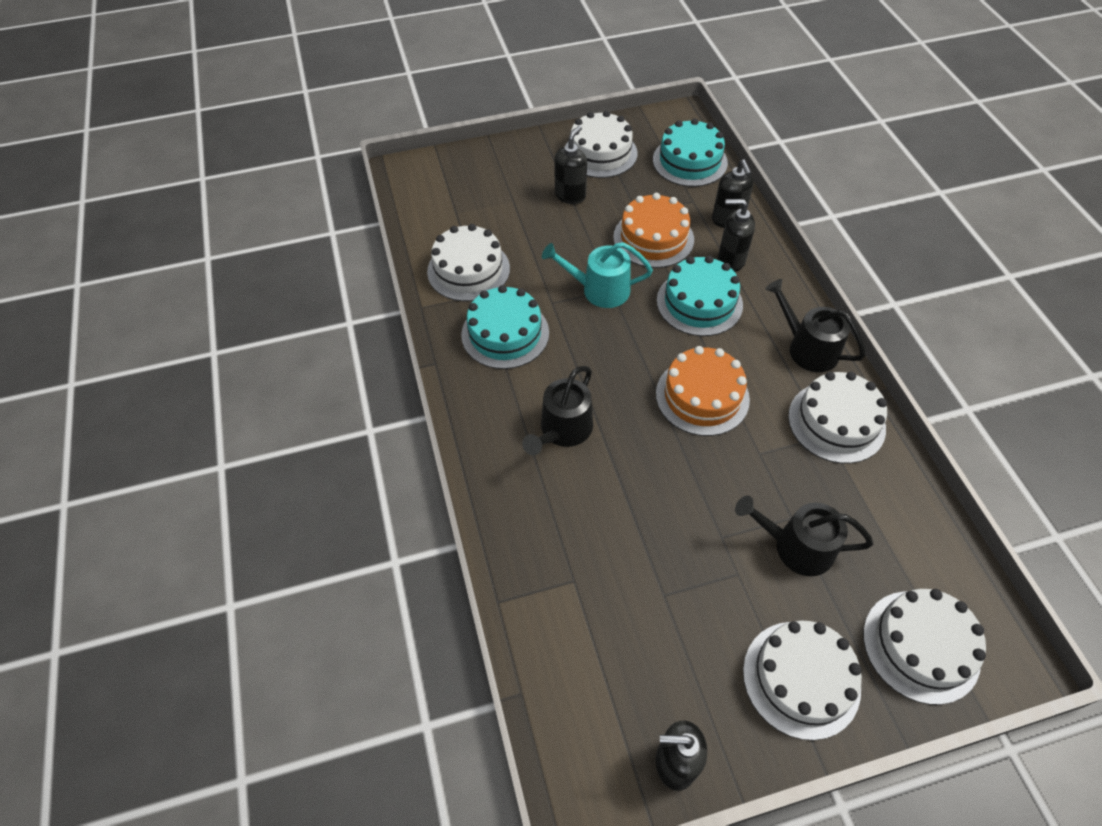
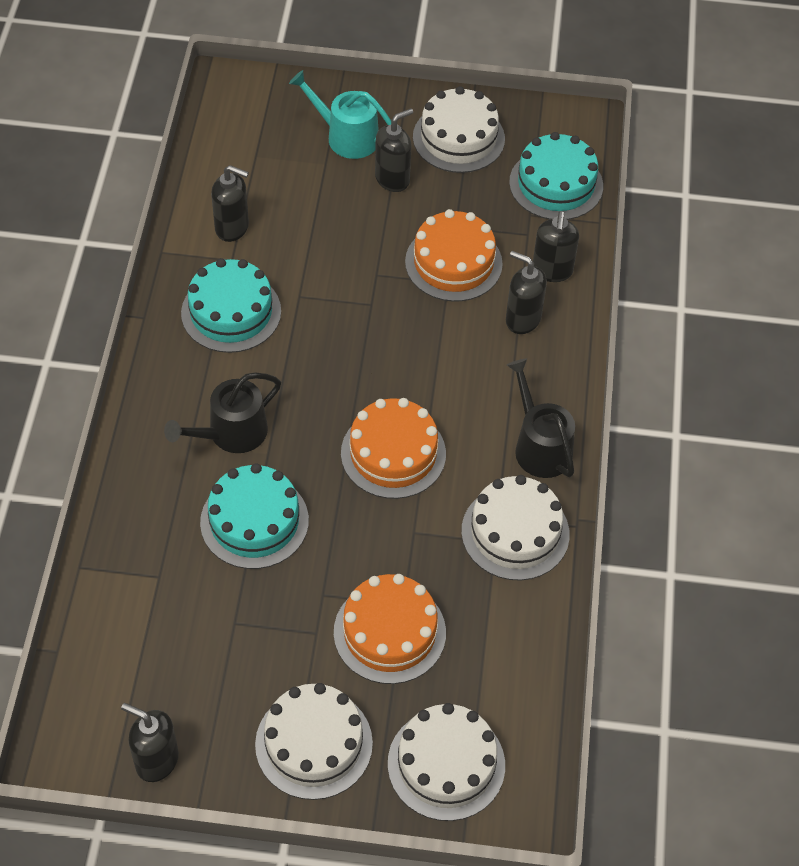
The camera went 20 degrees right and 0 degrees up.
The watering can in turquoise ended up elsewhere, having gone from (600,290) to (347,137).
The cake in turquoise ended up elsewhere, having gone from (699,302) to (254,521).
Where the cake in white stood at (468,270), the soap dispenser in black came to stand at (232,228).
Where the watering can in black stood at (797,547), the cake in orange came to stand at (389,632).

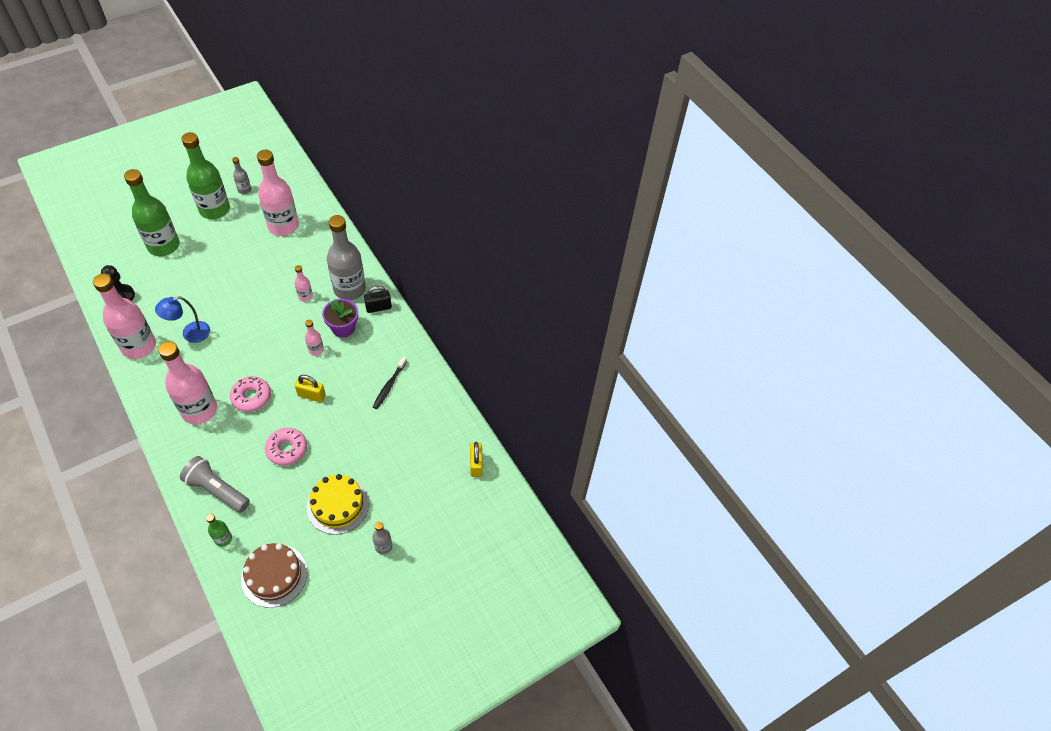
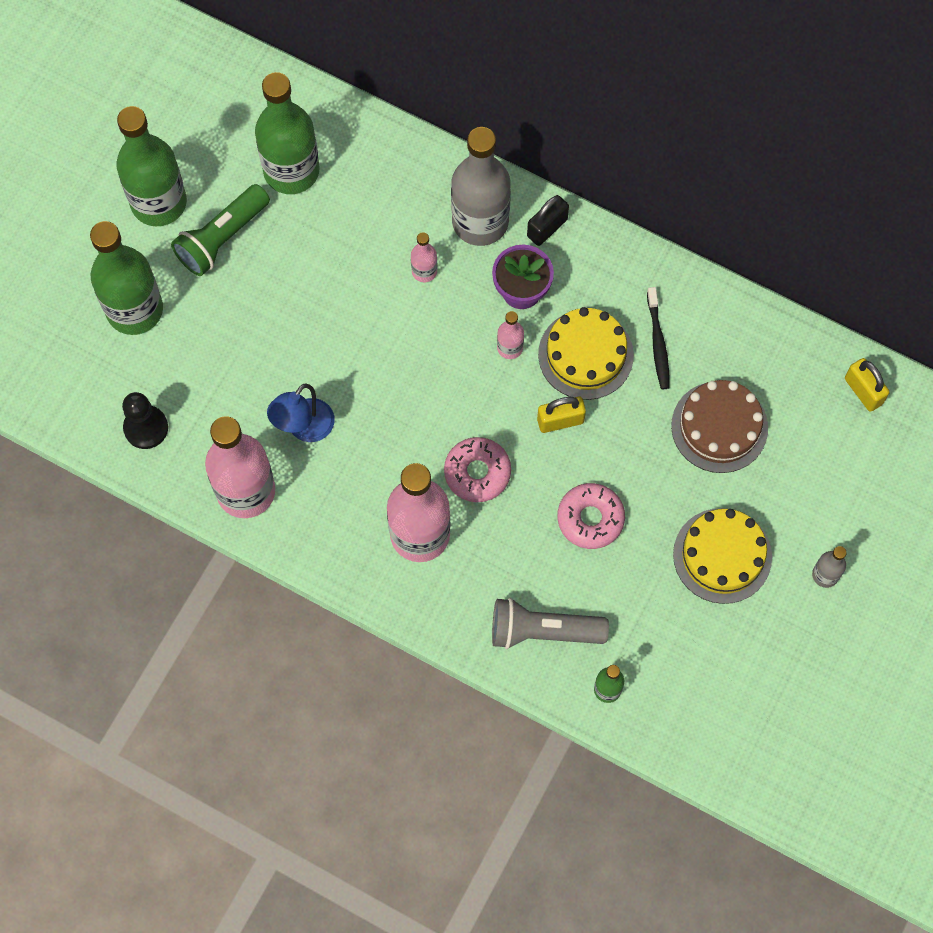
The camera went 25 degrees left and 15 degrees up.
The second view lost the bottle in grey at (244,190).
The second view gained the flashlight in green at (222,238).
The second view gained the cake in yellow at (585,355).
The cake in brown ended up elsewhere, having gone from (274,575) to (719,427).
What was the bottle in pink at (283,226) turned into the bottle in green at (291,171).

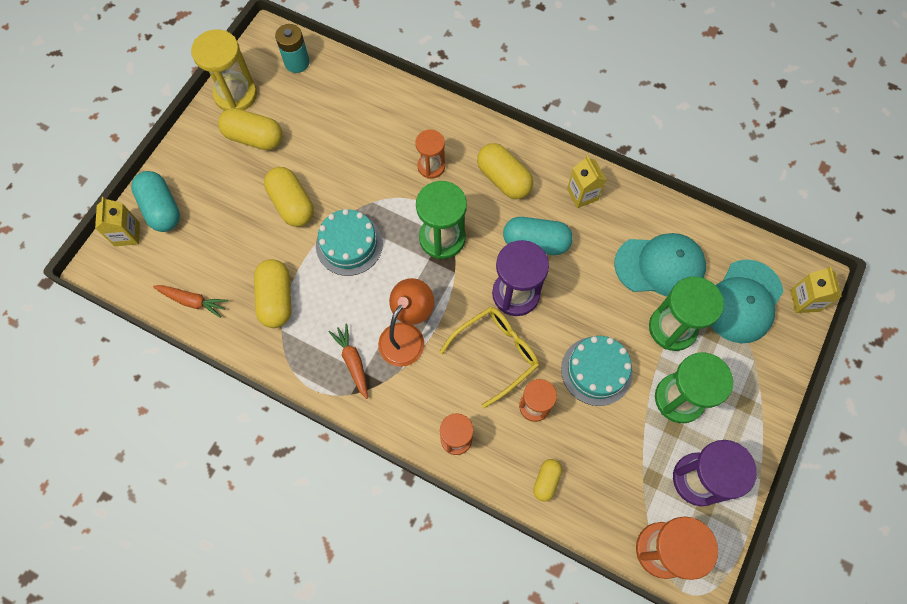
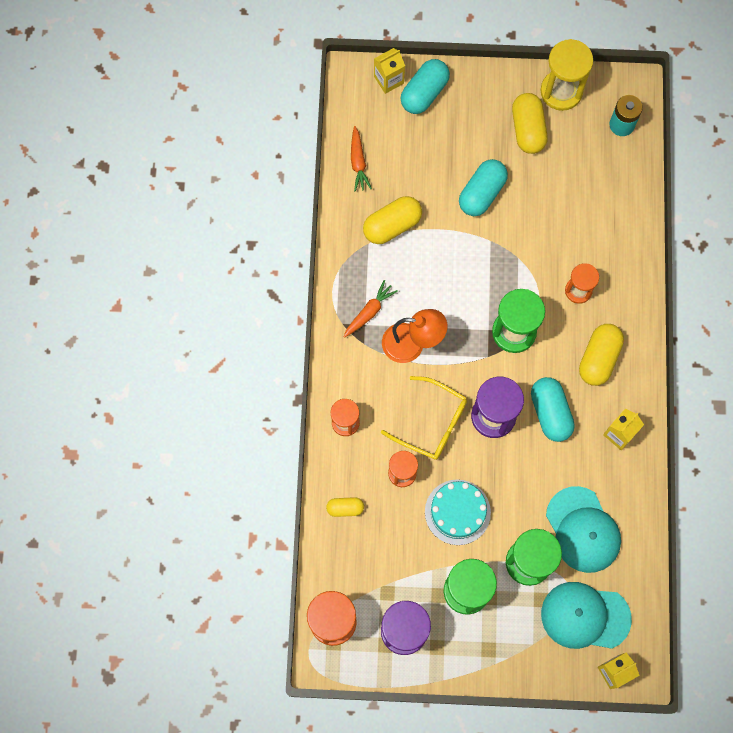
The camera went 65 degrees right and 5 degrees up.
The second view lost the cake in turquoise at (349,244).
What was the capsule in yellow at (292,204) turned into the capsule in turquoise at (482,193).

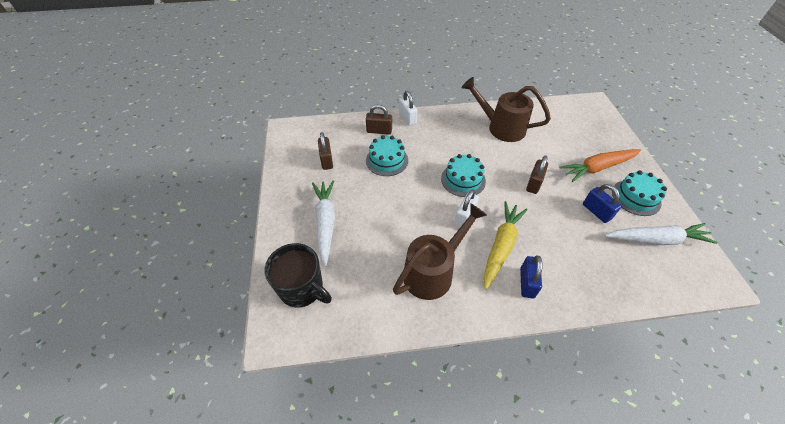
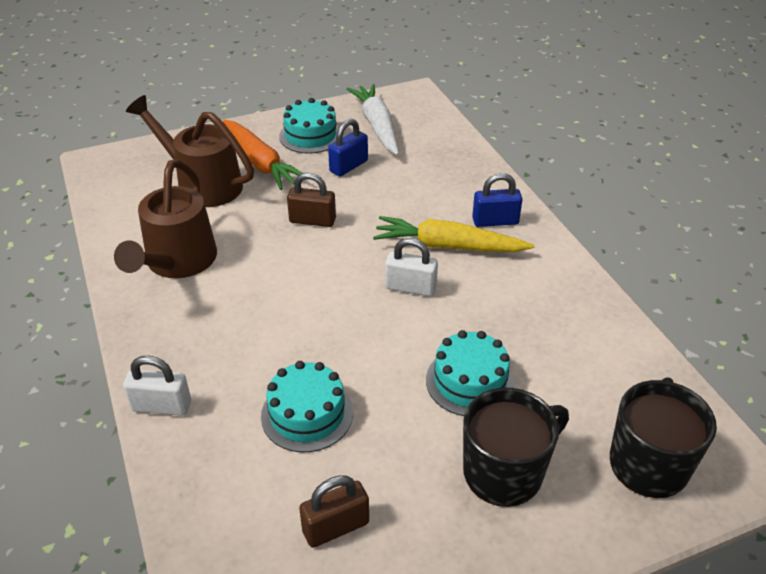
The camera went 105 degrees left and 10 degrees down.
The second view lost the padlock in brown at (379,131).
The watering can in brown ended up elsewhere, having gone from (433,271) to (202,184).
The cake in turquoise ended up elsewhere, having gone from (463,180) to (470,381).
Where the carrot in white stood at (325,223), the mug in black came to stand at (505,472).
The padlock in white at (407,118) ended up facing another way, 45 degrees clockwise from before.

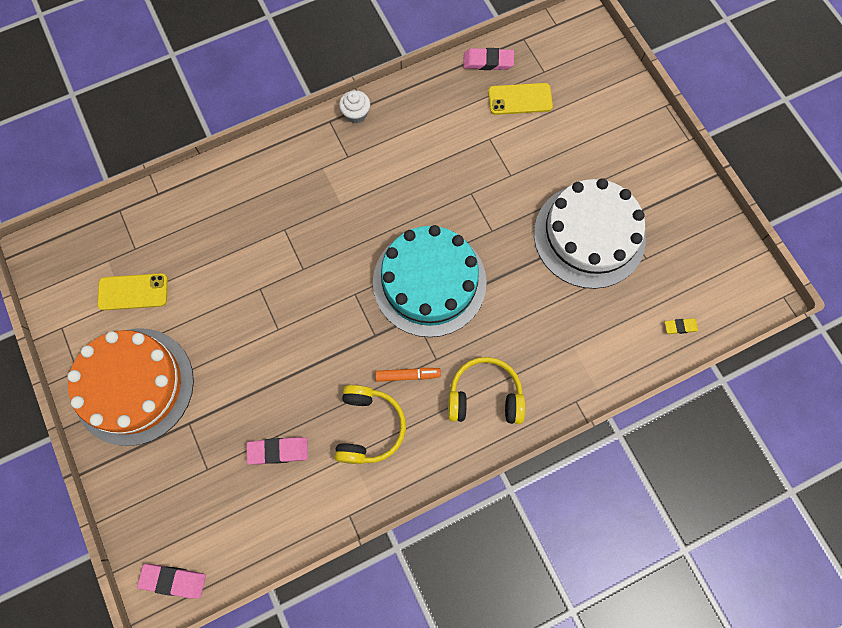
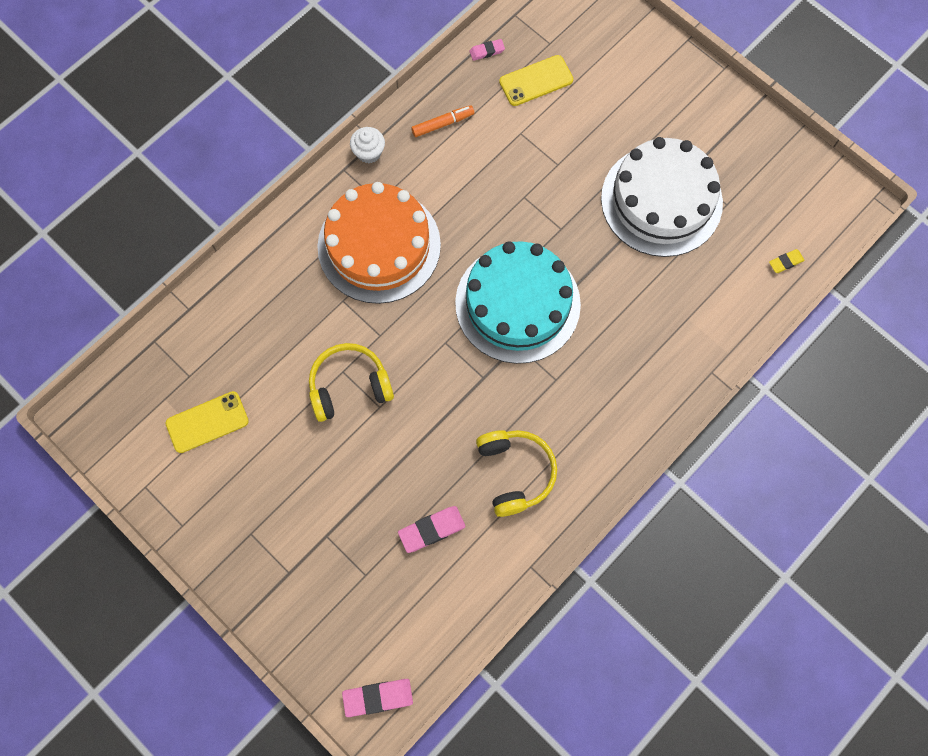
The camera went 20 degrees left and 0 degrees up.
The cake in orange ended up elsewhere, having gone from (134,386) to (379,245).
The marker in orange ended up elsewhere, having gone from (407,375) to (443,124).
The headphones in yellow ended up elsewhere, having gone from (484,396) to (349,386).
The size of the eraser in pink at (488,61) changed by a factor of 0.61.

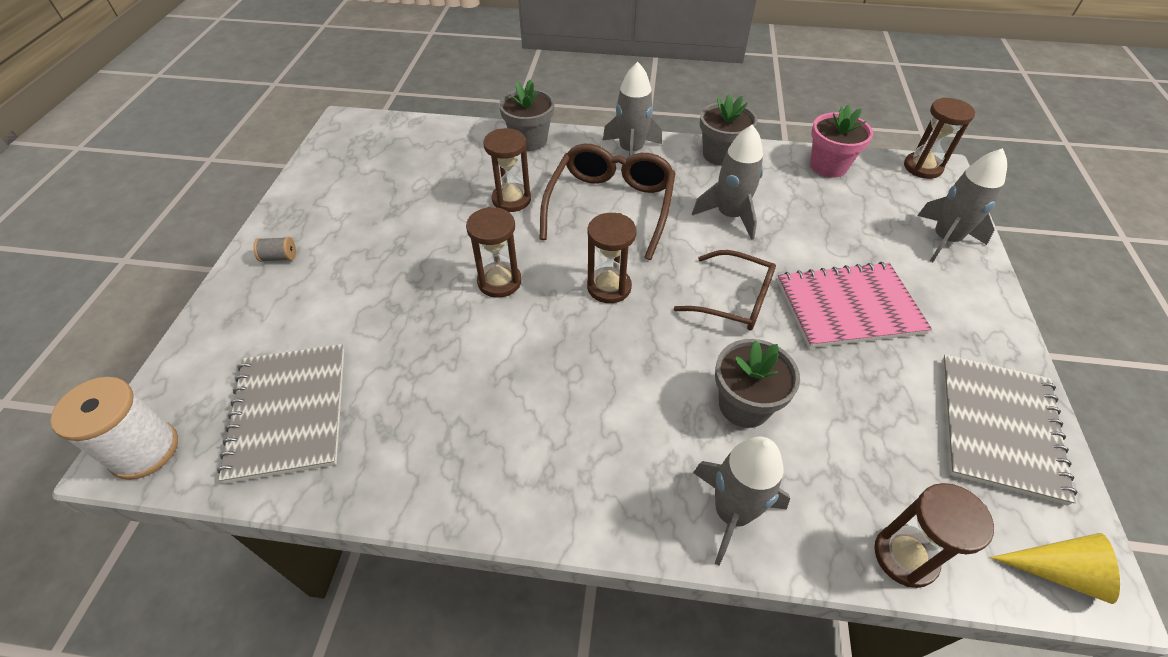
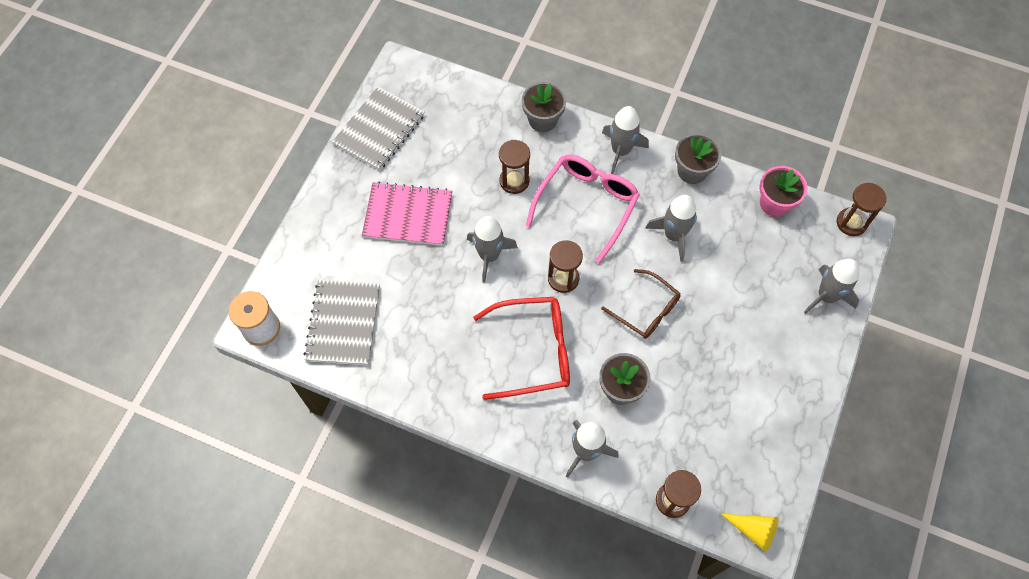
The camera went 15 degrees right and 15 degrees up.
The second view lost the spool in grey at (279,257).
The second view gained the glasses in red at (533,351).
The notebook in pink ended up elsewhere, having gone from (848,307) to (408,215).
The notebook in grey ended up elsewhere, having gone from (998,427) to (379,130).
Where the hourglass in brown stood at (499,281), the rocket in grey came to stand at (489,255).
What was the glasses in brown at (610,206) turned into the glasses in pink at (586,205).

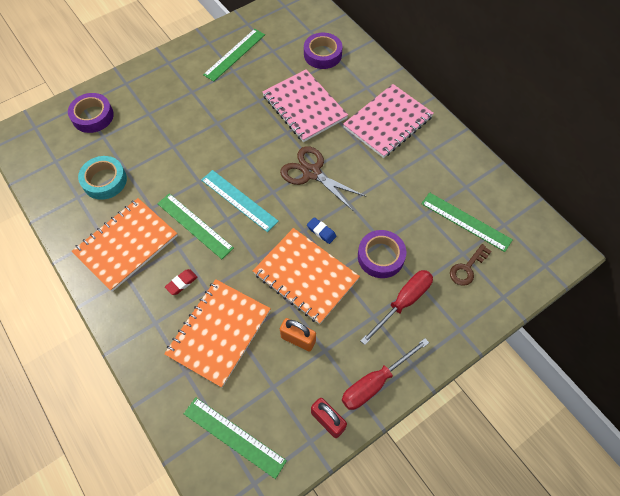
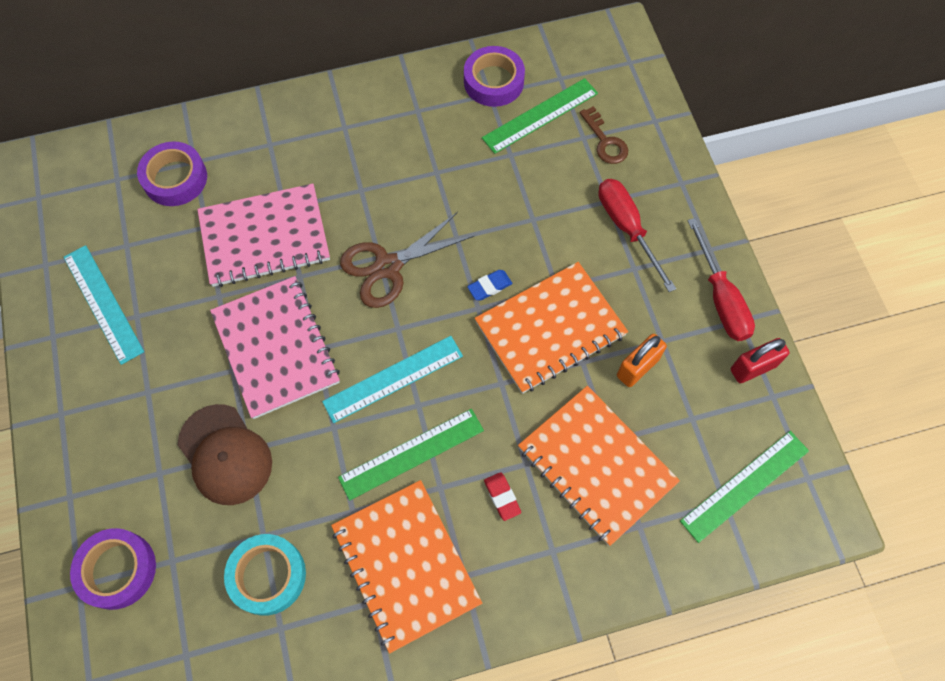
The camera went 70 degrees left and 5 degrees up.
The second view gained the cap in brown at (225,455).
The notebook in pink ended up elsewhere, having gone from (388,122) to (276,348).
The tape in purple ended up elsewhere, having gone from (380,256) to (493,81).
What was the ruler in green at (234,54) turned into the ruler in turquoise at (103,303).

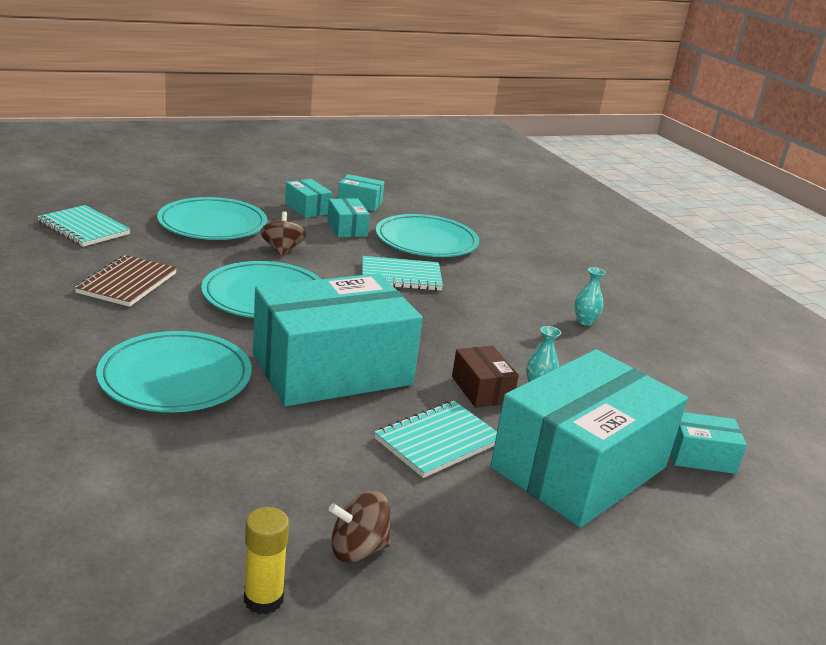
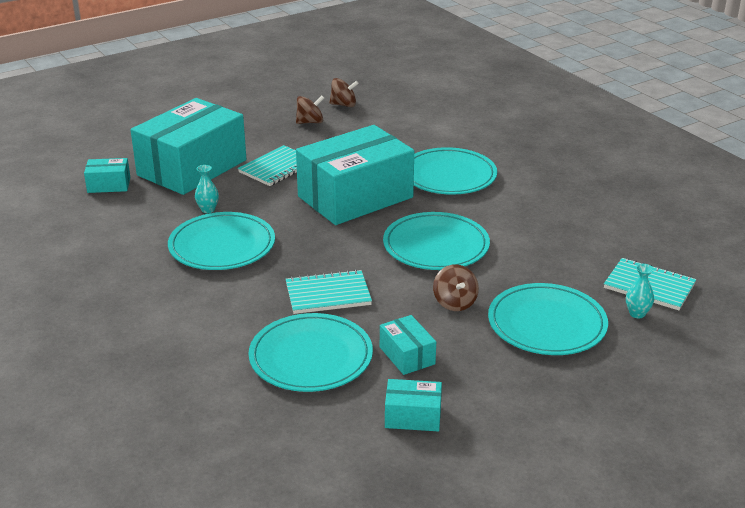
The camera went 175 degrees right and 5 degrees up.
The second view lost the notebook in brown at (127,283).
The second view lost the box in turquoise at (307,208).
The second view lost the box in brown at (481,389).
The second view gained the plate in turquoise at (222,246).
The vase in turquoise ended up elsewhere, having gone from (584,321) to (637,314).
Where the glue stick in yellow stood at (263,599), the spinning top in brown came to stand at (344,105).

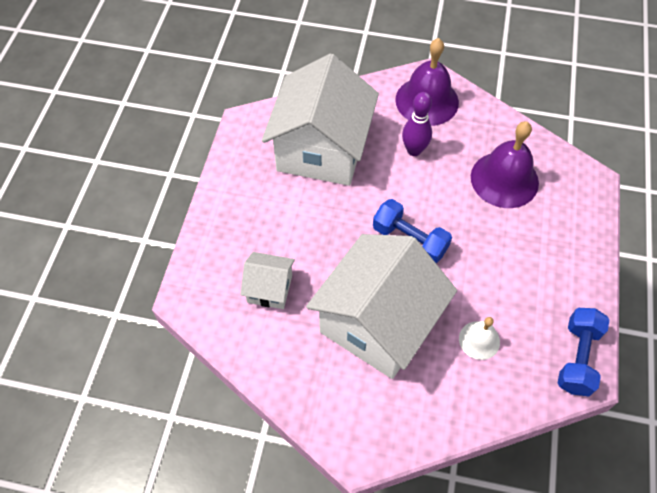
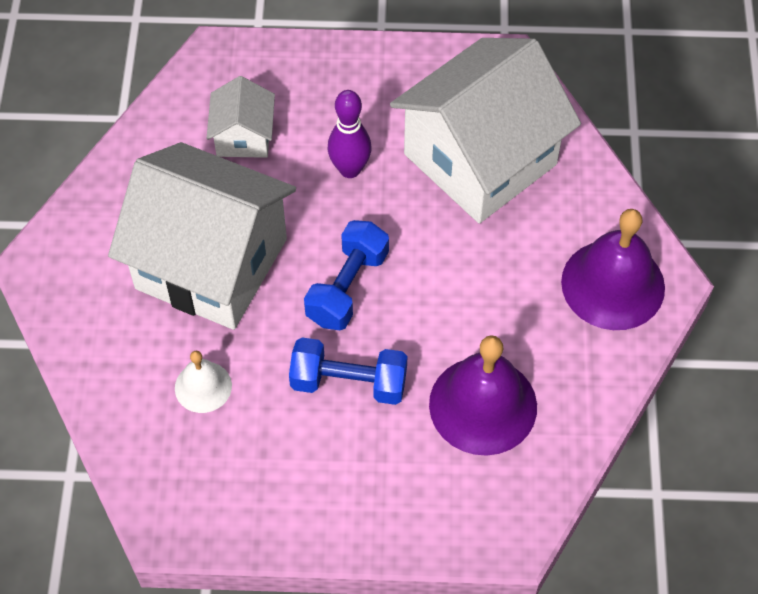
The camera went 80 degrees right and 0 degrees up.
The bowling pin in purple ended up elsewhere, having gone from (414,150) to (350,169).
The dumbbell in blue ended up elsewhere, having gone from (577,358) to (349,382).
The house in white at (321,150) ended up facing another way, 45 degrees counterclockwise from before.

